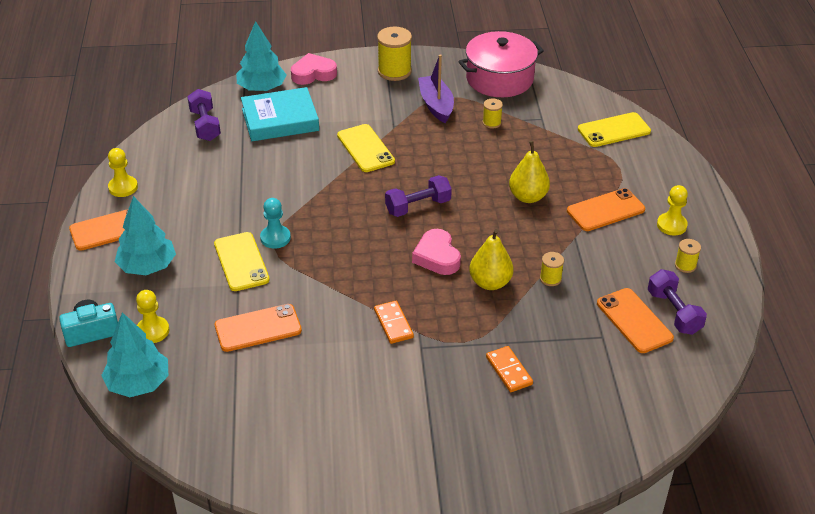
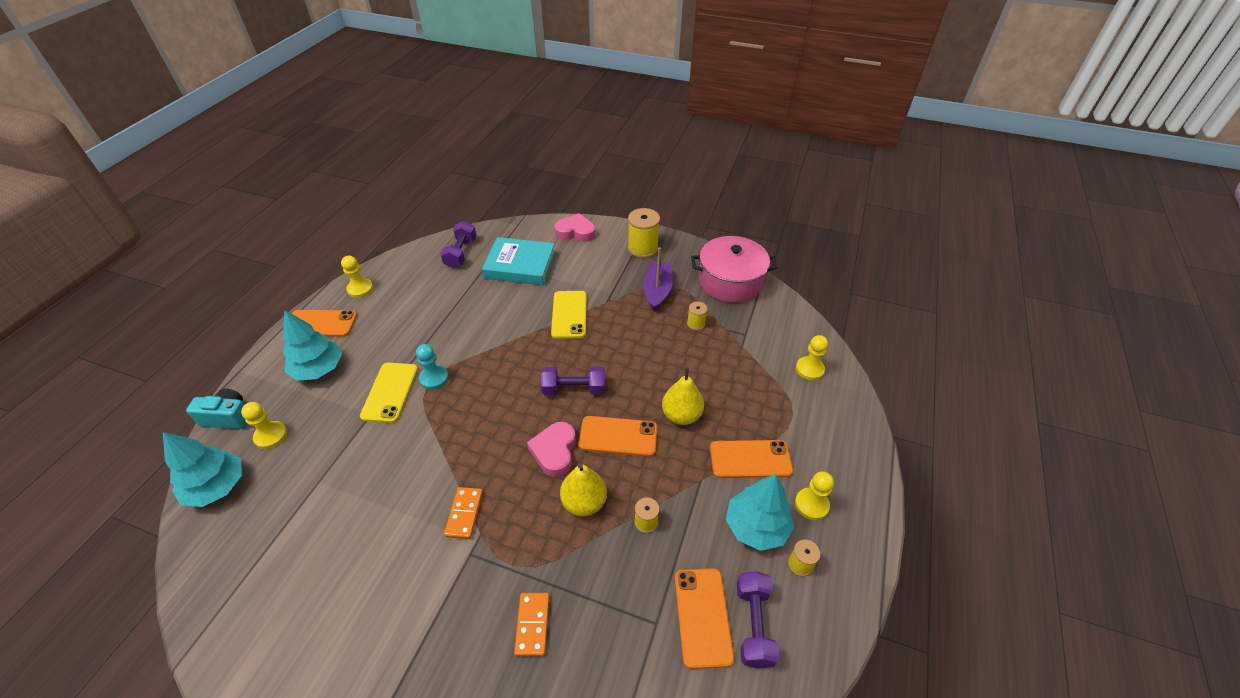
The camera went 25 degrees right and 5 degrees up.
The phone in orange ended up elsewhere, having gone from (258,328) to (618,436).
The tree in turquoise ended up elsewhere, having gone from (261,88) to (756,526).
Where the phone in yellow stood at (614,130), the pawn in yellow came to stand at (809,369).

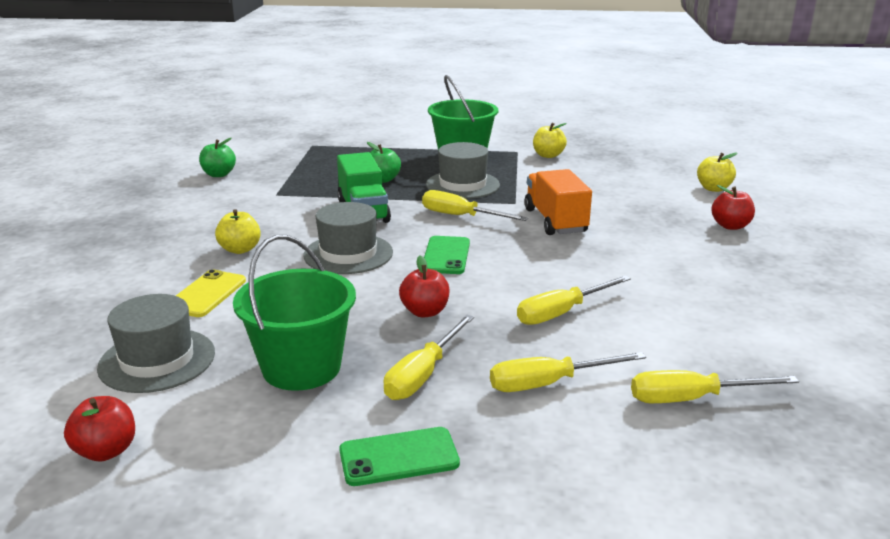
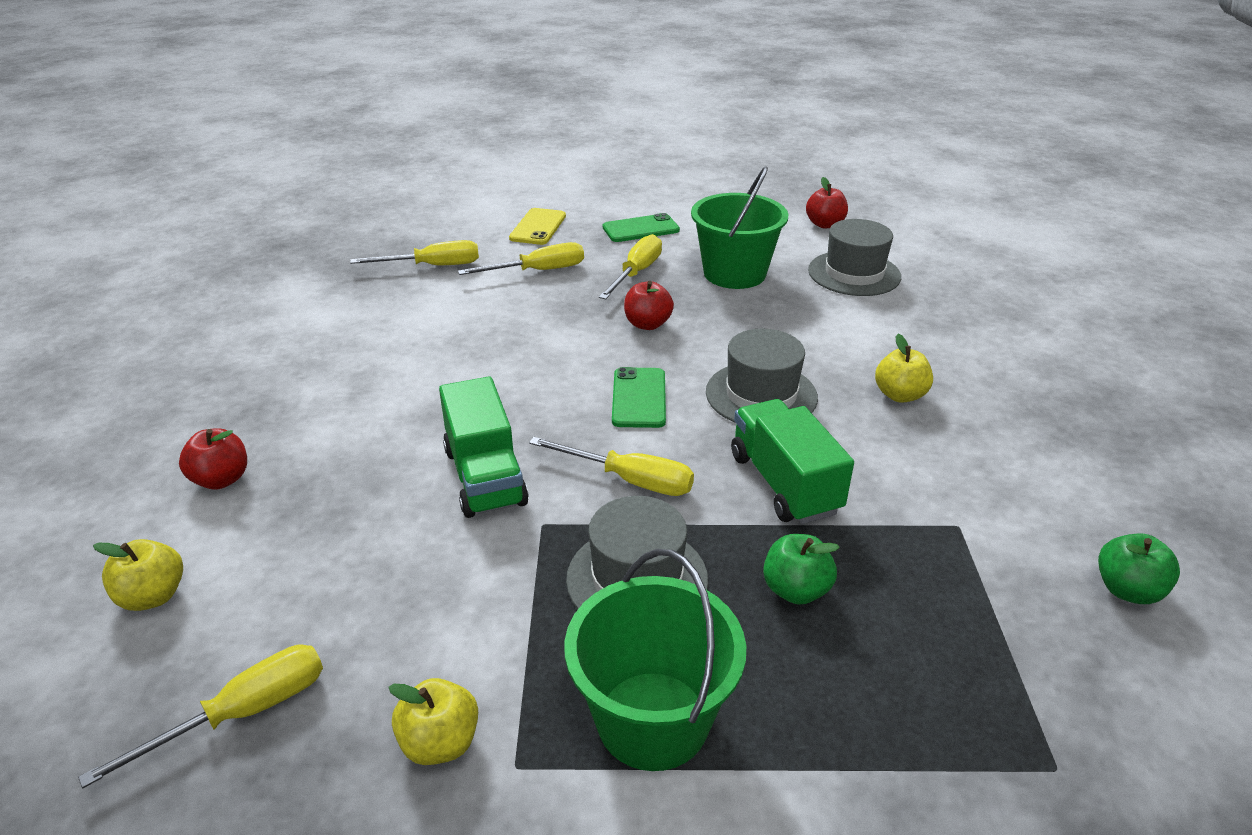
The camera went 175 degrees right and 10 degrees up.
The phone in yellow ended up elsewhere, having gone from (206,294) to (538,227).
The screwdriver in yellow ended up elsewhere, having gone from (561,313) to (242,713).
What was the truck in orange at (555,221) turned into the truck in green at (485,476).

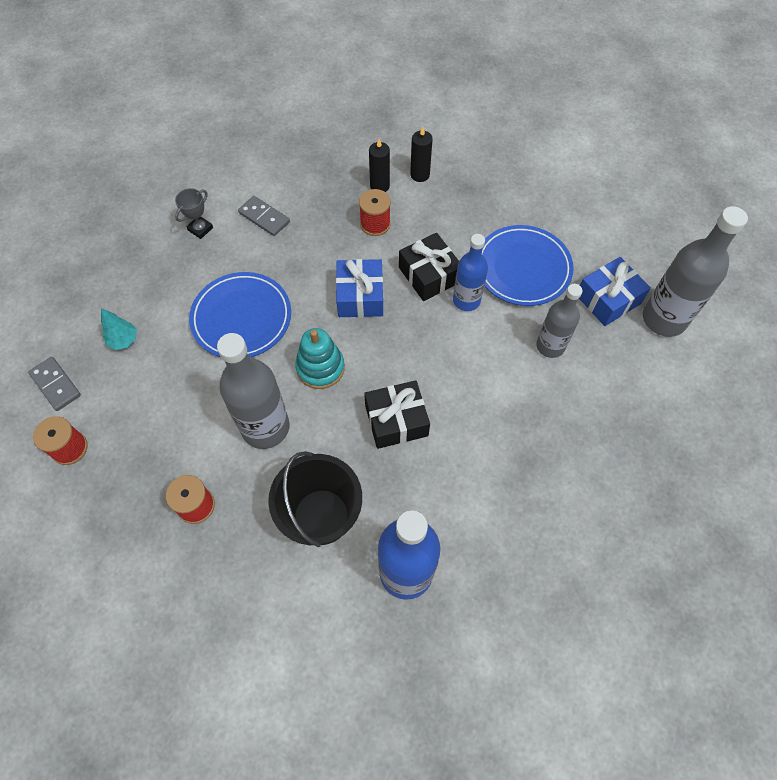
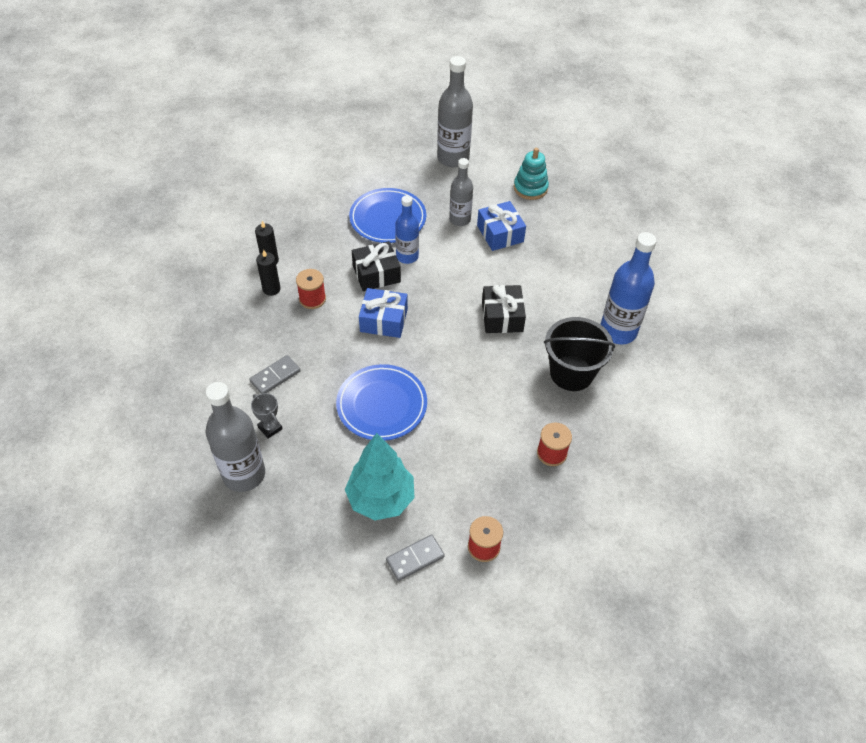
The camera went 80 degrees left and 10 degrees down.
The bottle in grey ended up elsewhere, having gone from (265,427) to (244,474).
The stacking toy in turquoise ended up elsewhere, having gone from (320,368) to (530,188).
The gift in blue ended up elsewhere, having gone from (608,299) to (500,234).
The size of the tree in turquoise at (124,341) changed by a factor of 2.19.

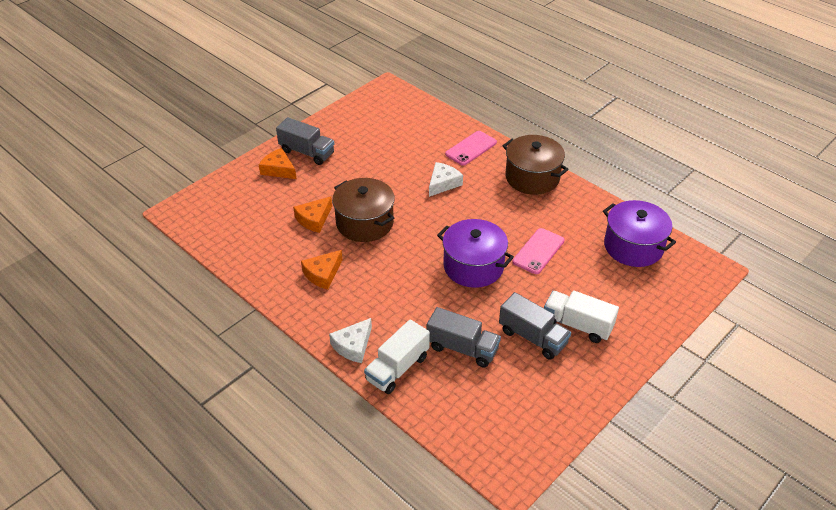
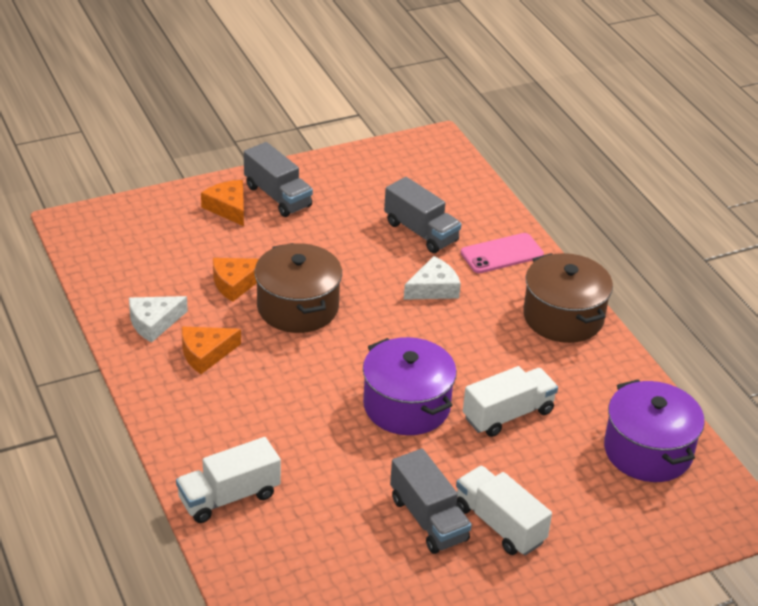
The camera went 20 degrees right and 5 degrees down.
The cheese in white ended up elsewhere, having gone from (353,346) to (154,322).
The truck in grey ended up elsewhere, having gone from (462,348) to (421,232).
Where the phone in pink stood at (538,251), the truck in white came to stand at (508,415).

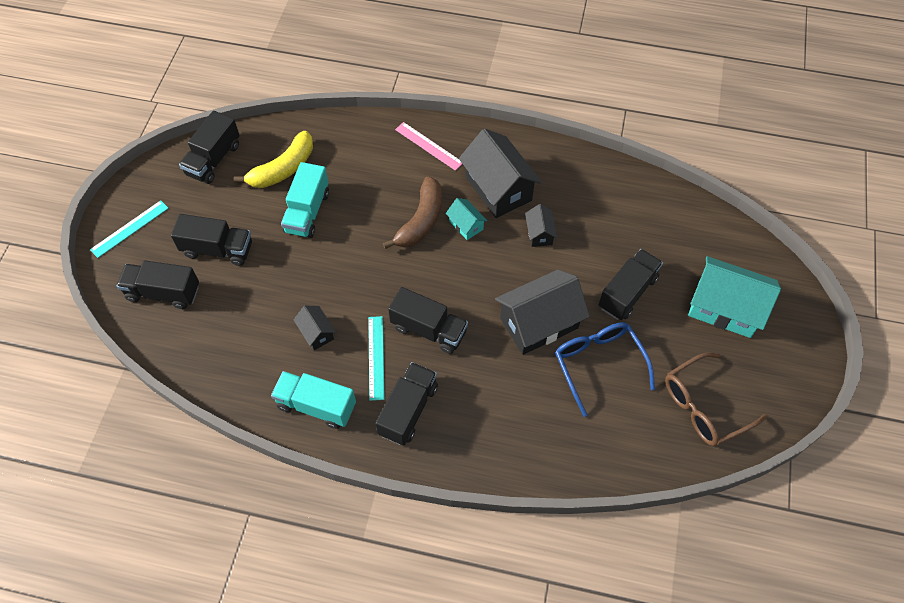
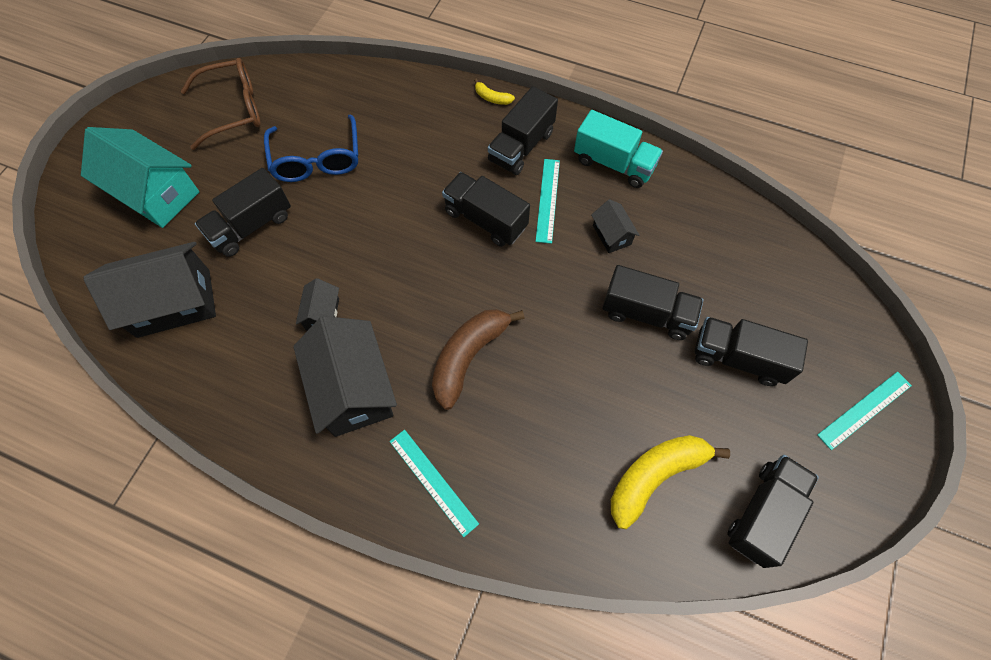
The camera went 170 degrees left and 5 degrees up.
The second view lost the truck in turquoise at (307,212).
The second view lost the house in turquoise at (466,225).
The second view gained the banana in yellow at (492,98).
The truck in black ended up elsewhere, having gone from (163,292) to (646,313).
The house in black ended up elsewhere, having gone from (539,323) to (174,303).
What was the ruler in pink at (428,146) turned into the ruler in turquoise at (433,481).

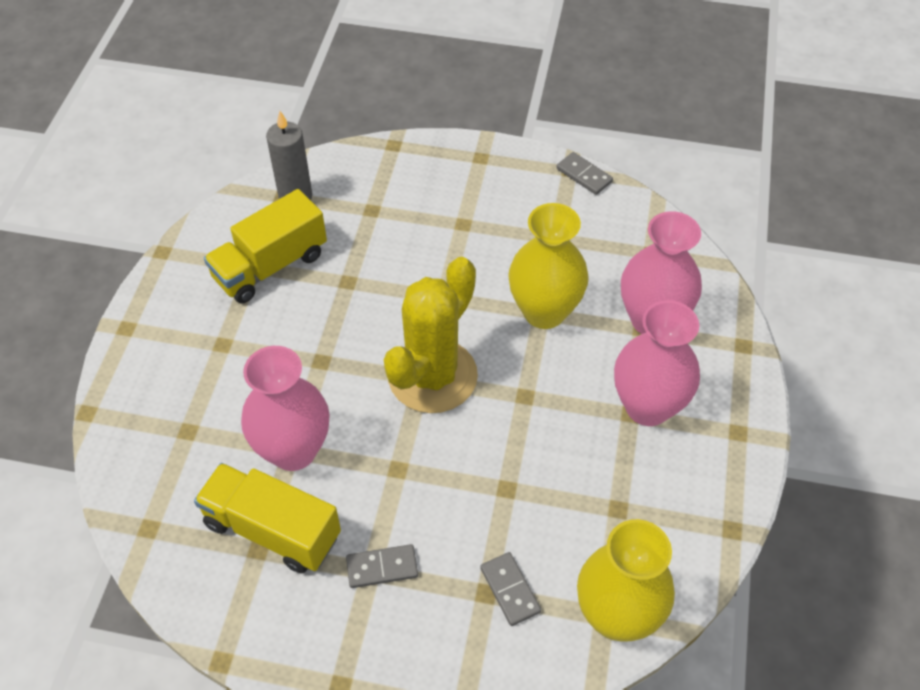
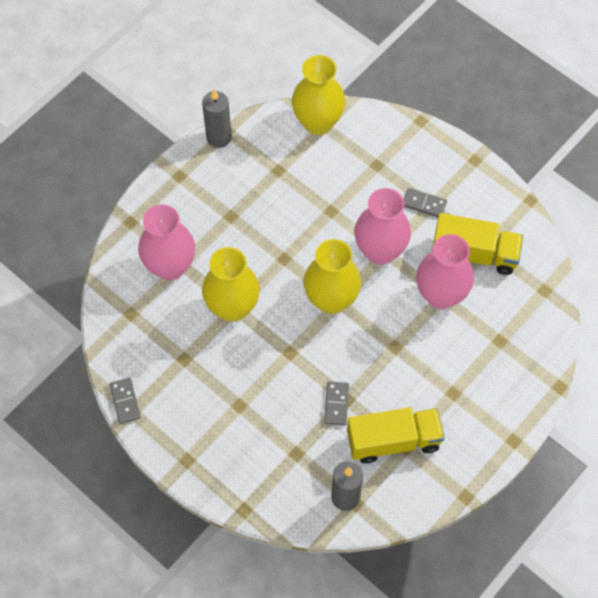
The camera went 150 degrees left and 10 degrees up.
The second view gained the candle in grey at (219,137).
The domino in grey ended up elsewhere, having gone from (510,590) to (336,404).
The vase in pink ended up elsewhere, having gone from (647,406) to (380,251).
Where the cactus in yellow stood at (432,376), the vase in yellow came to stand at (331,300).
The truck in yellow at (272,530) ended up facing another way, 45 degrees counterclockwise from before.

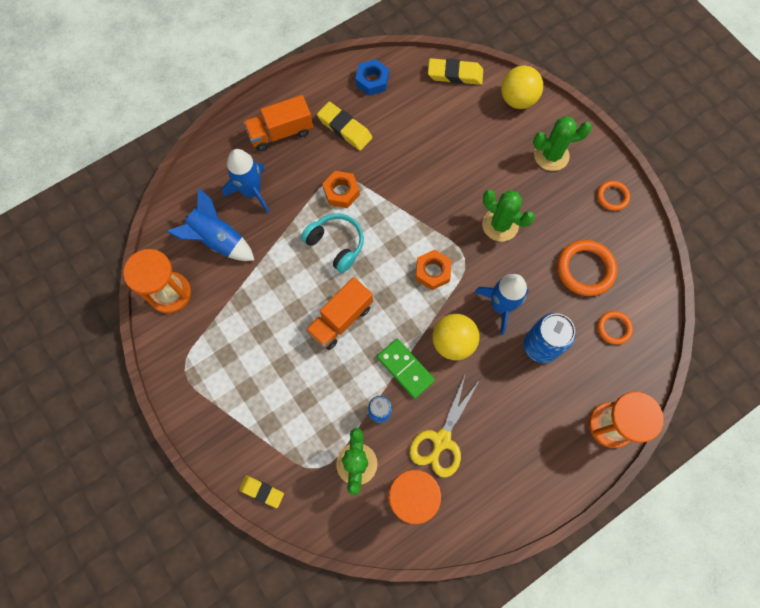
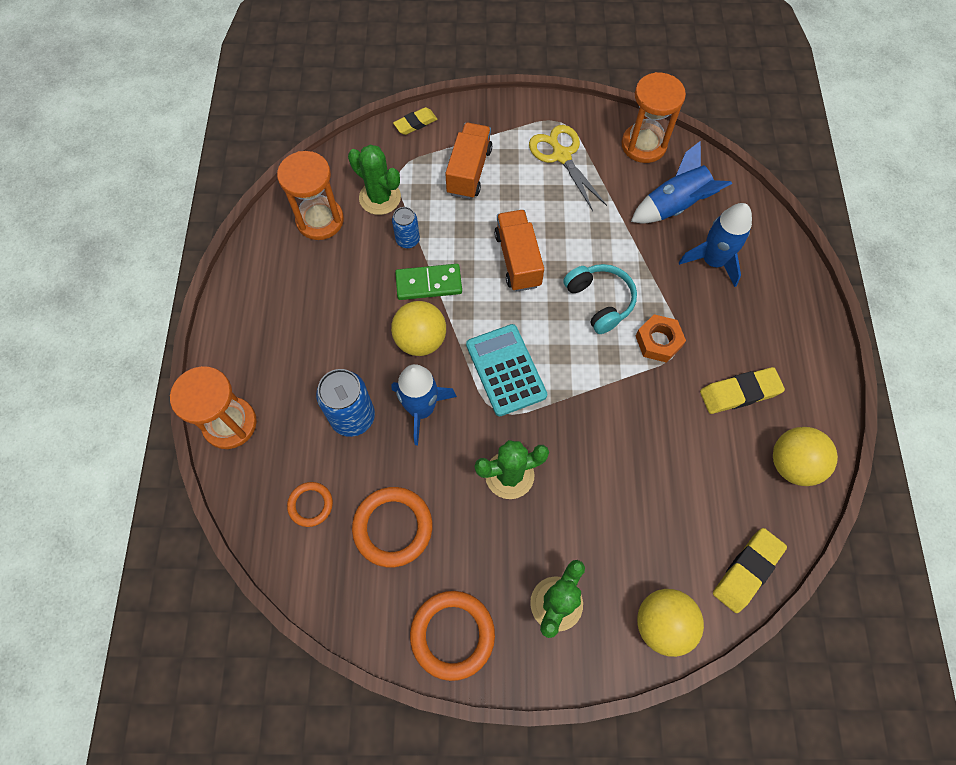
The camera went 125 degrees right and 5 degrees down.
The truck in orange ended up elsewhere, having gone from (281,133) to (469,171).
The scissors in yellow ended up elsewhere, having gone from (441,440) to (561,156).
Where the nut in blue stood at (372,81), the ball in yellow came to stand at (792,464).
Where the nut in orange stood at (432,272), the calculator in turquoise came to stand at (505,370).
The headphones in turquoise at (336,244) ended up facing another way, 105 degrees counterclockwise from before.
The size of the ring in orange at (612,197) changed by a factor of 1.74.

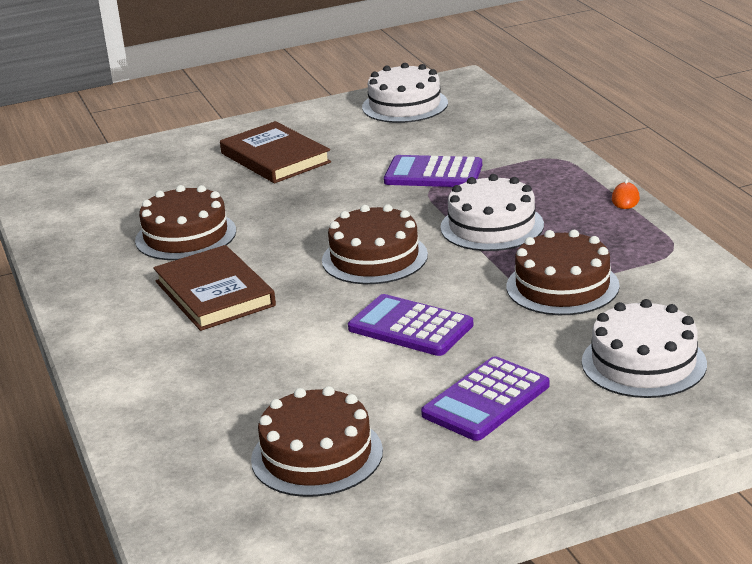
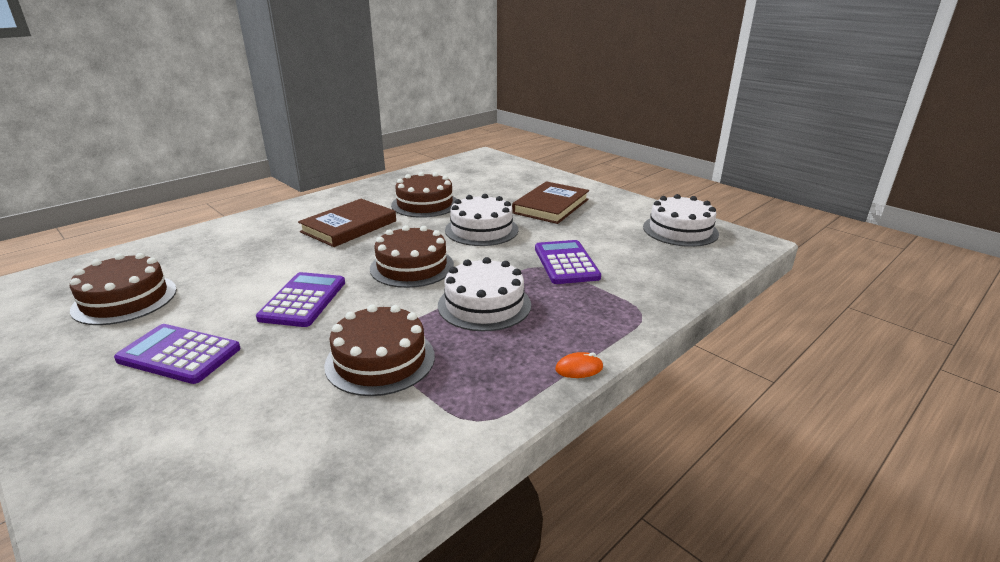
The camera went 65 degrees right and 0 degrees up.
The cake in white ended up elsewhere, having gone from (643,363) to (481,230).

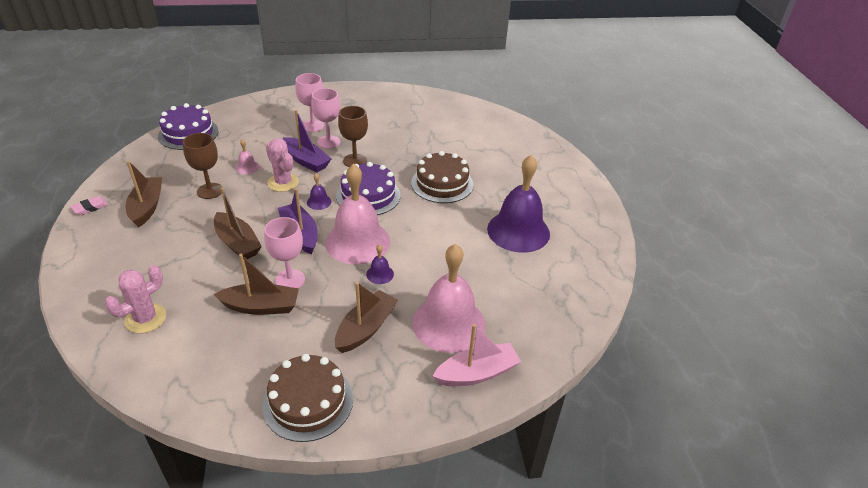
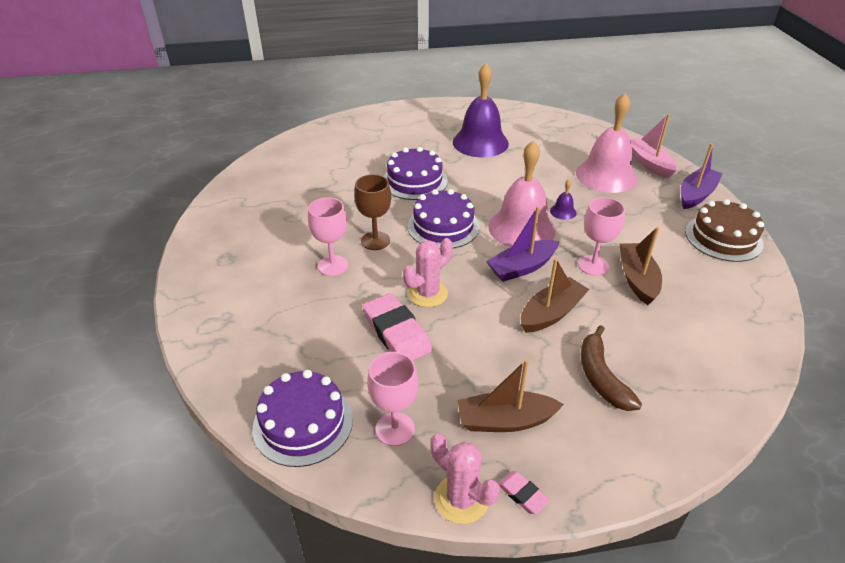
The camera went 90 degrees left and 0 degrees up.
The second view lost the goblet in brown at (210,191).
The second view lost the bell in purple at (319,202).
The second view lost the boat in brown at (366,328).
The second view gained the banana in brown at (601,377).
The cactus in pink ended up elsewhere, having gone from (145,318) to (461,499).
The boat in purple ended up elsewhere, having gone from (306,161) to (696,195).
The goblet in pink ended up elsewhere, having gone from (313,126) to (395,429).
Where the bell in pink stood at (247,167), the eraser in pink came to stand at (396,333).
What was the cake in brown at (442,184) turned into the cake in purple at (414,181).

